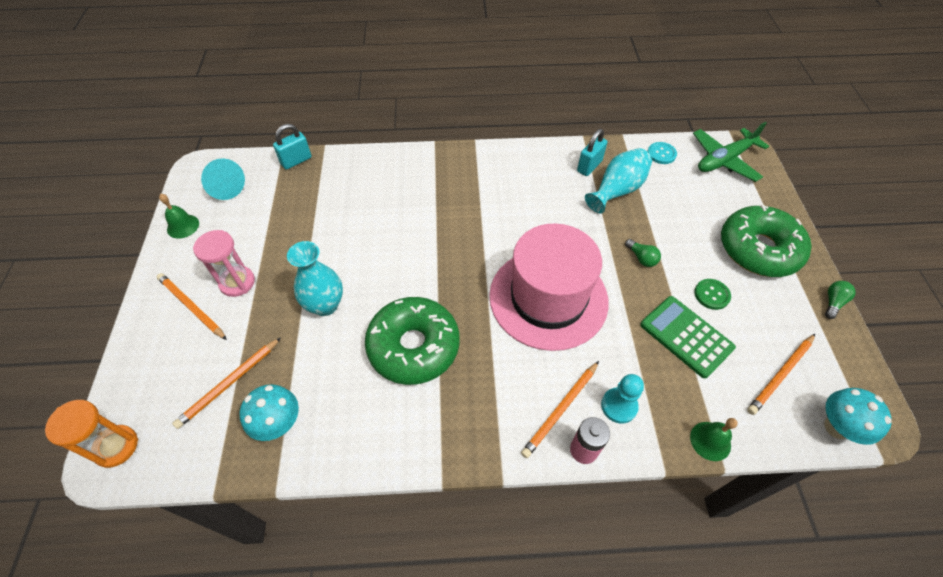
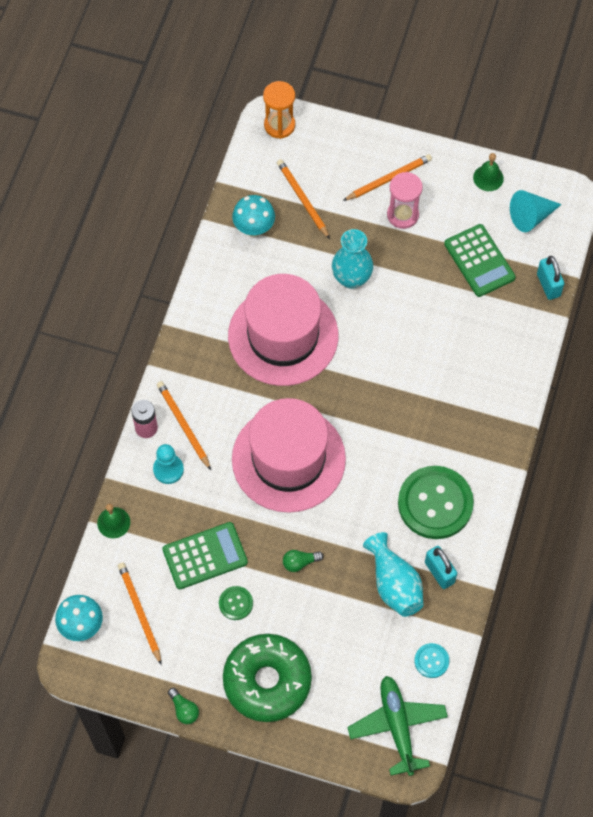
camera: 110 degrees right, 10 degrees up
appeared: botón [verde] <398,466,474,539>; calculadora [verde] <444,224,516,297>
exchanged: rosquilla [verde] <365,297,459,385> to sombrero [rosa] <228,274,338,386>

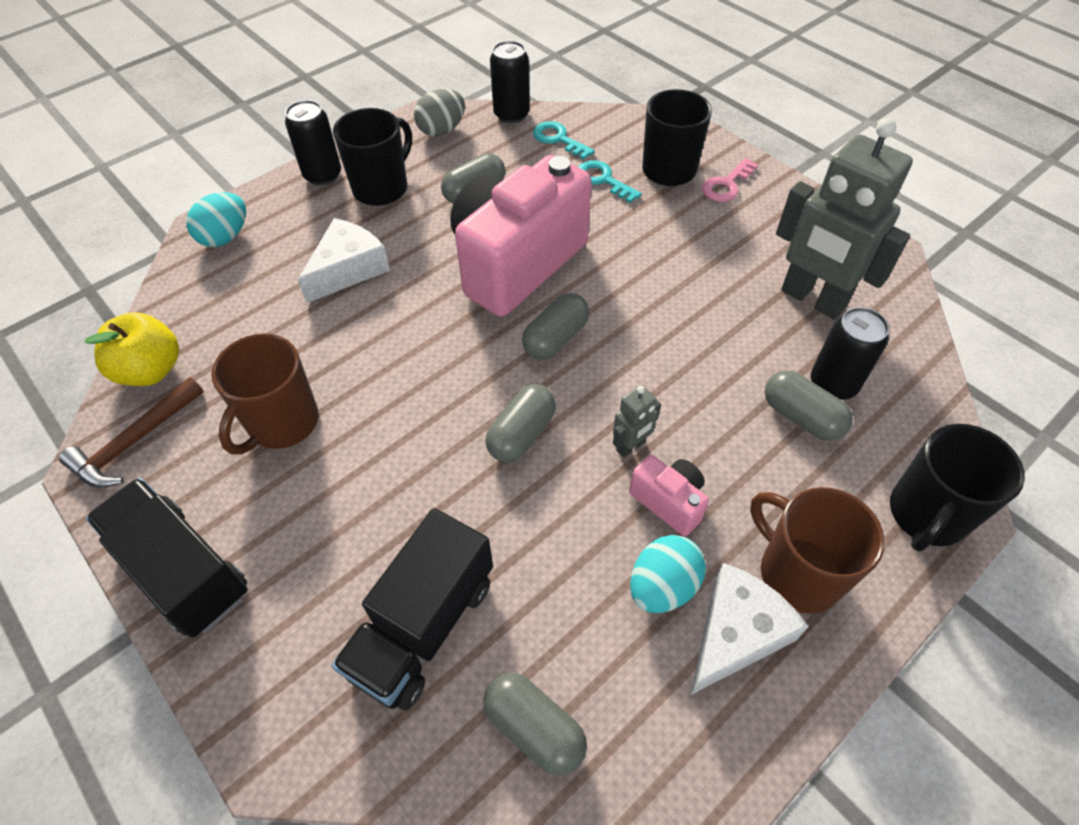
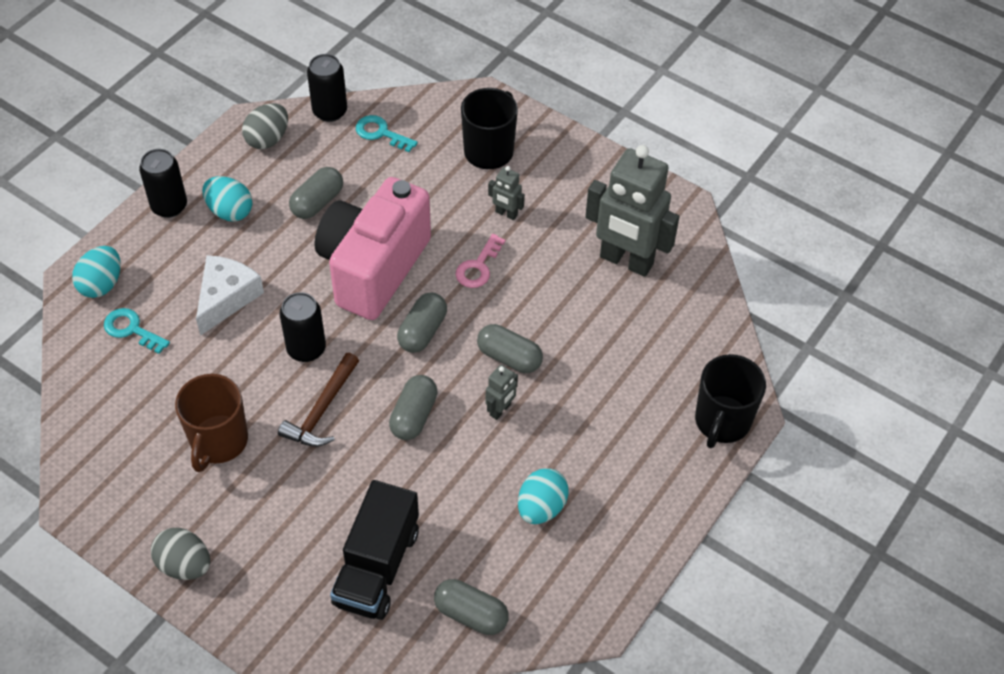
camera: 15 degrees left, 0 degrees up
missing: manzana [amarillo] <85,312,179,386>; cámara [rosa] <629,455,709,536>; queso [blanco] <691,563,809,695>; taza [marrón] <750,487,885,614>
appeared: robot [gris] <488,166,525,220>
relocated: martillo [marrón] <59,377,204,488> to <278,353,359,447>; llave [turquesa] <579,160,642,203> to <104,308,170,354>; llave [rosa] <702,158,758,202> to <455,234,505,288>; cápsula [gris] <765,371,853,441> to <477,324,543,373>; lata [negro] <811,307,889,400> to <279,292,326,362>
exchanged: camión [negro] <86,478,248,638> to huevo [gris] <151,528,210,580>; taza [negro] <333,108,412,206> to huevo [turquesa] <202,176,252,222>

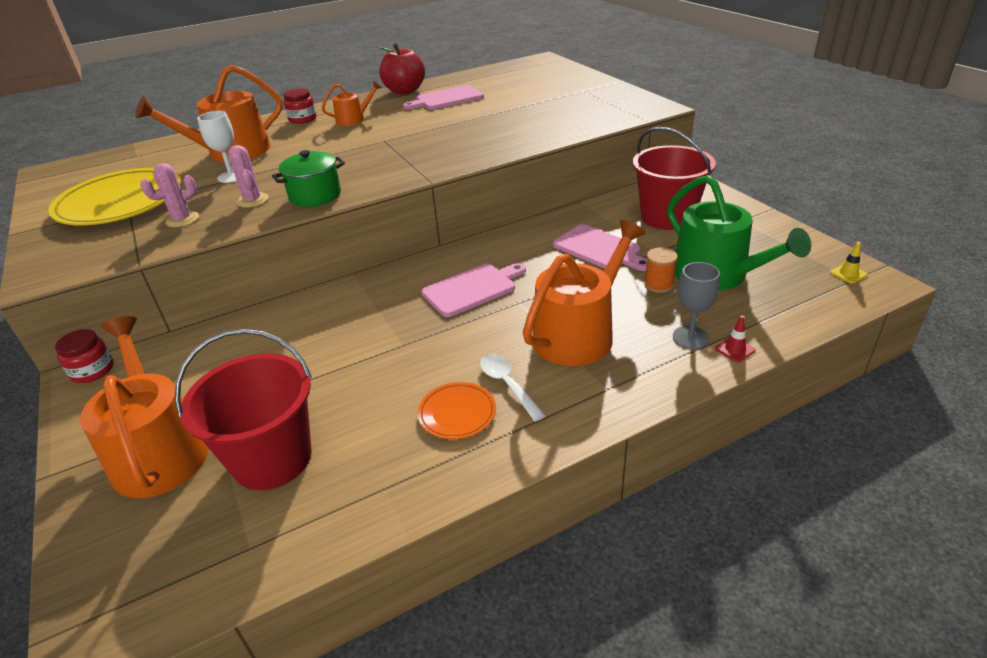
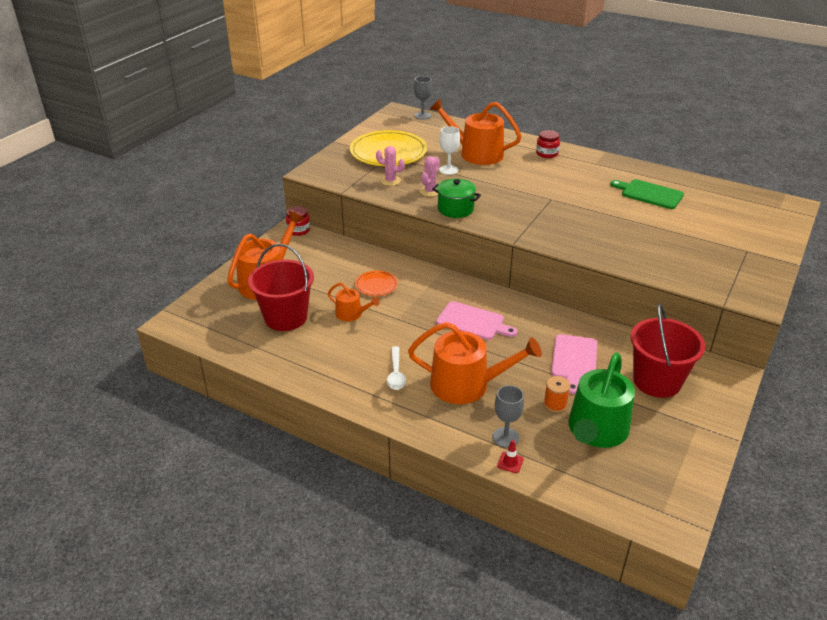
camera: 55 degrees right, 0 degrees up
missing: manzana [rojo] <378,43,425,94>; cono de tráfico [amarillo] <830,242,867,284>
appeared: copa [gris] <414,76,432,120>
relocated: regadera [naranja] <322,81,382,126> to <328,283,380,321>; plato [naranja] <418,382,496,439> to <355,271,398,296>
colour: tabla de cortar [rosa] <403,85,484,110> to tabla de cortar [verde] <610,179,684,209>
spun: cuchara [blanco] <480,354,546,422> = <387,346,406,390> 150 degrees clockwise

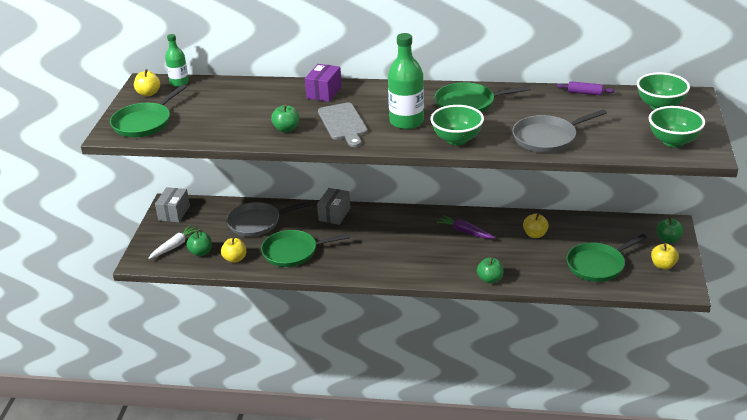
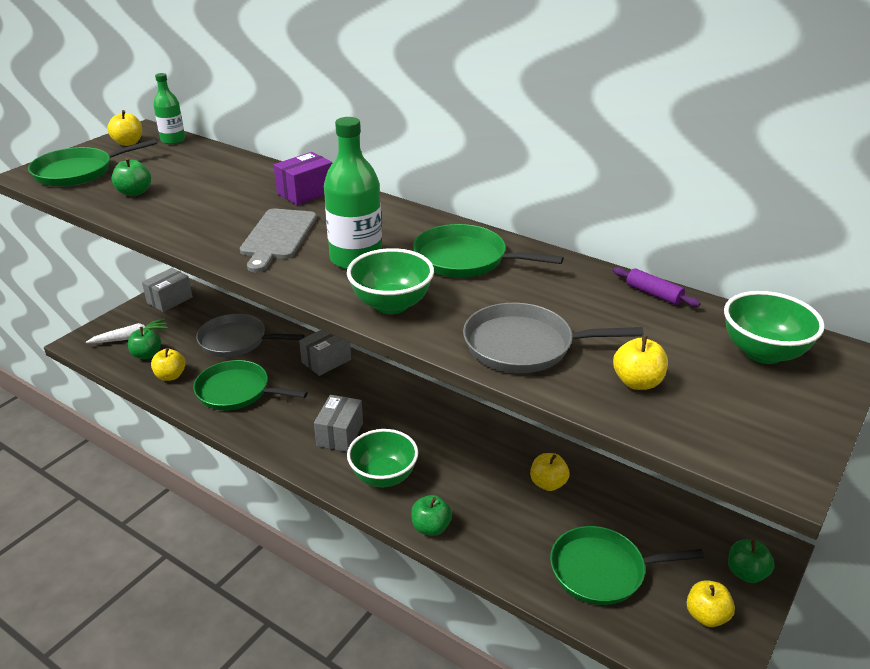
camera: 25 degrees right, 0 degrees up
missing: zanahoria [morado] <436,215,495,239>
appeared: caja [gris] <314,395,363,452>; manzana [amarillo] <613,335,668,390>
relocated: manzana [verde] <271,104,299,132> to <112,157,151,196>; cuenco [verde] <649,106,705,147> to <347,429,418,487>

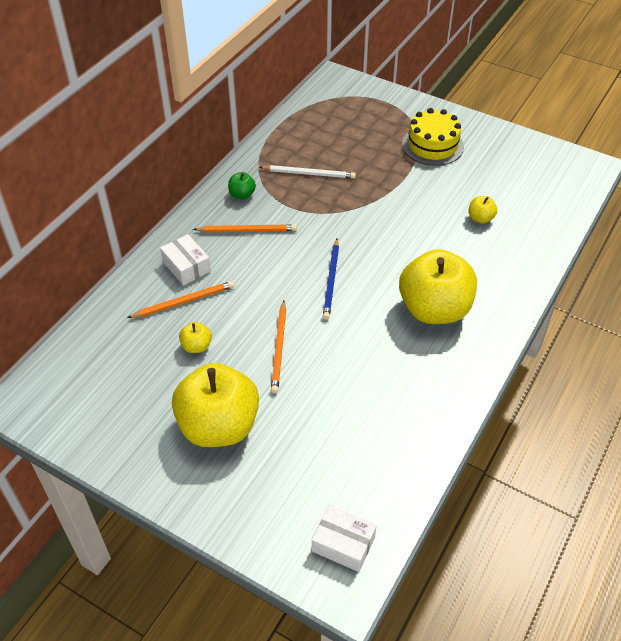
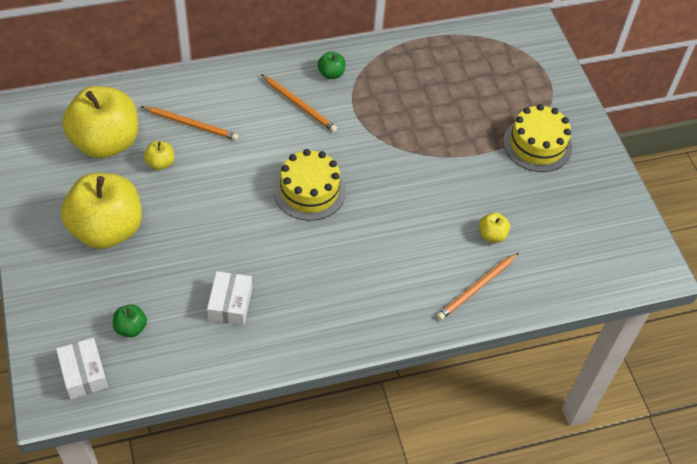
camera: 40 degrees right, 5 degrees up
missing: lápiz [blanco] <259,165,356,179>
appeared: manzana [verde] <113,305,147,338>
relocated: caja [blanco] <160,234,211,286> to <207,271,252,326>; lápiz [naranja] <271,300,286,393> to <437,253,518,320>; manzana [amarillo] <399,249,477,324> to <62,86,138,158>
exchanged: lápiz [azul] <323,239,339,320> to tarta [amarillo] <274,149,346,221>

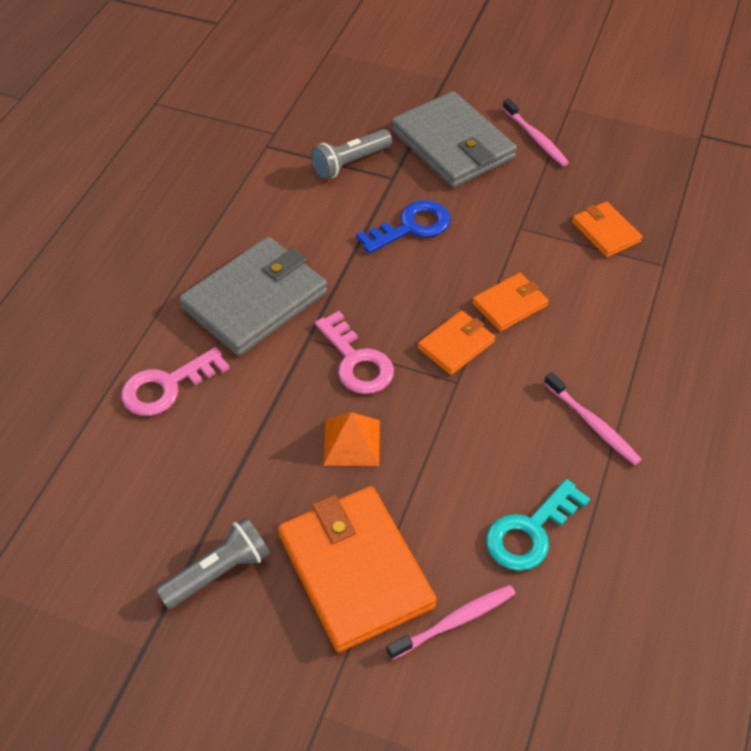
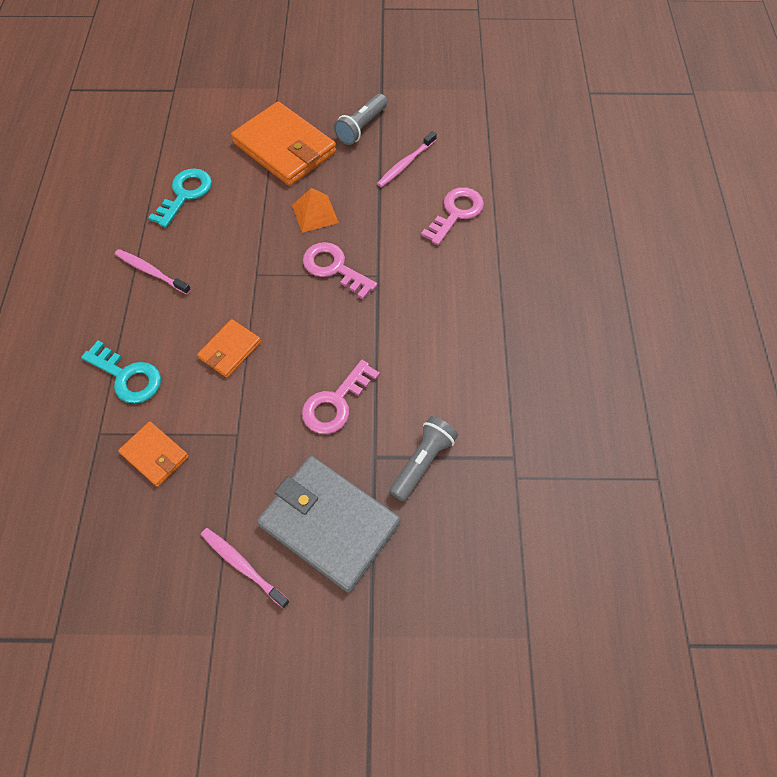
camera: 160 degrees right, 10 degrees up
missing: cartera [gris] <179,237,327,356>; cartera [naranja] <418,310,495,375>
appeared: llave [turquesa] <81,341,161,403>
relocated: cepillo de dientes [rosa] <386,585,516,660> to <377,131,437,187>
colour: llave [azul] <356,200,451,254> to llave [rosa] <302,360,380,434>

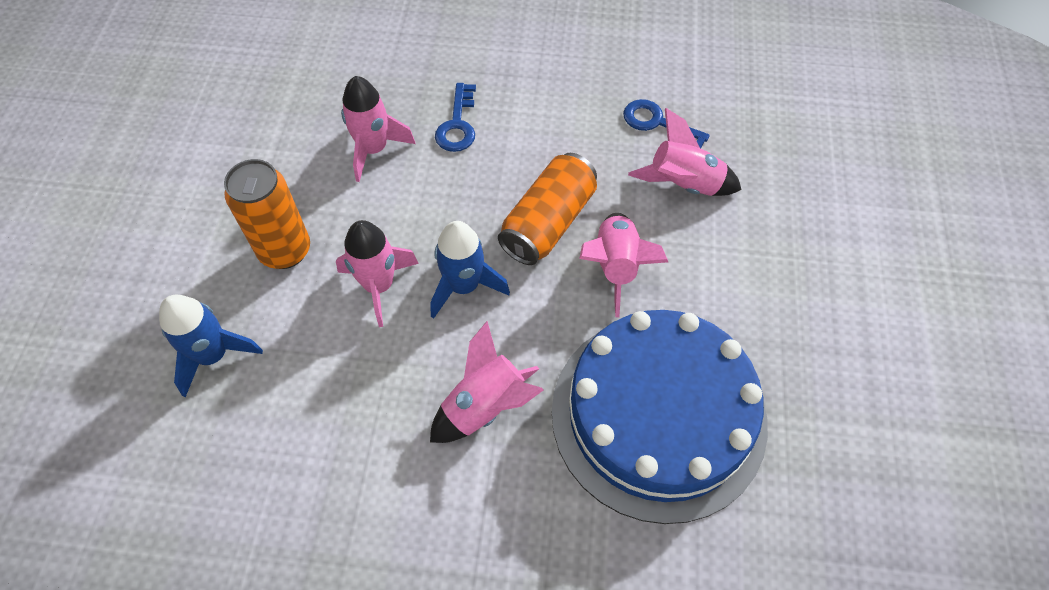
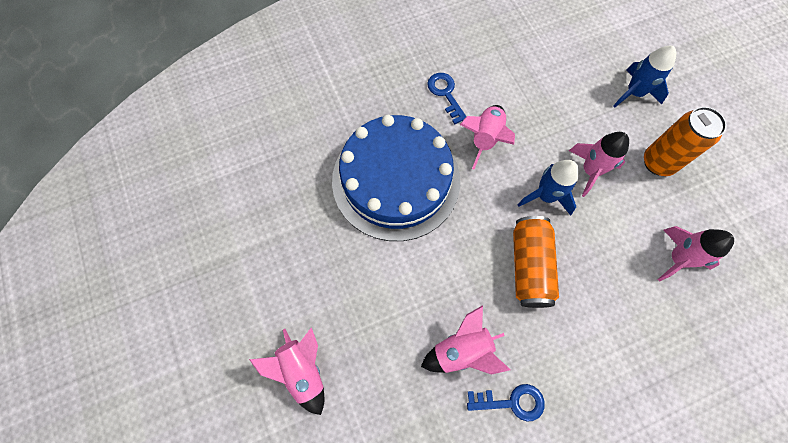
camera: 150 degrees right, 10 degrees up
relocated: llave [azul] <435,83,476,152> to <427,73,466,125>; cohete [rosa] <579,213,668,317> to <249,327,324,415>

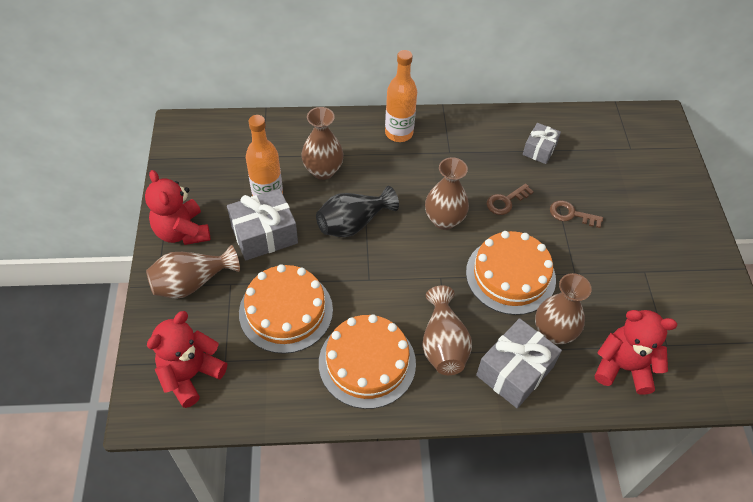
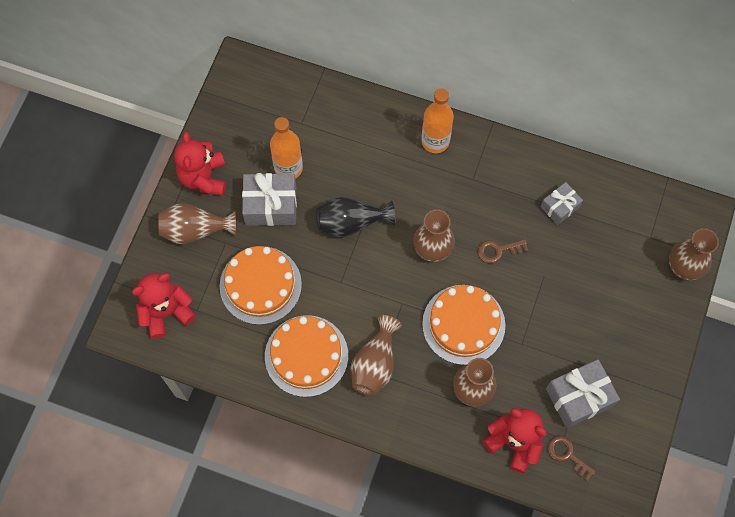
camera: 25 degrees right, 15 degrees up
relocated: florero [marrón] <301,107,344,180> to <669,228,719,280>; regalo [gris] <476,318,562,408> to <546,359,620,428>; llave [marrón] <550,200,603,228> to <547,435,596,481>

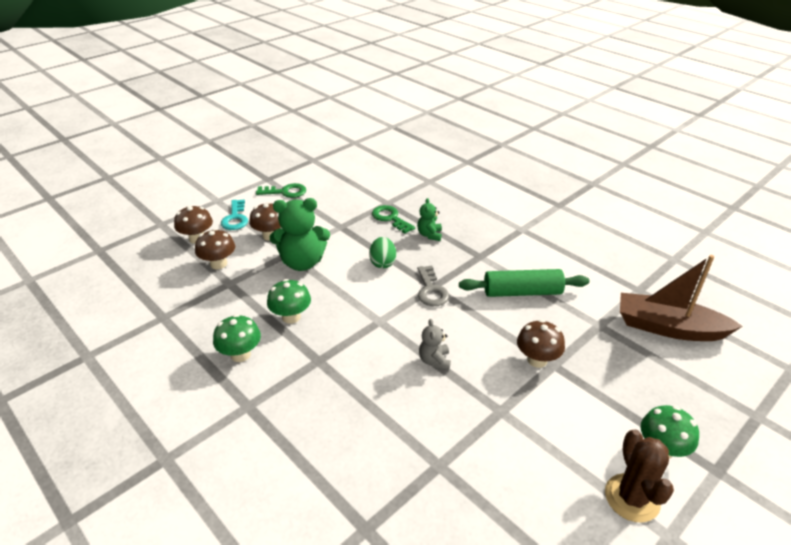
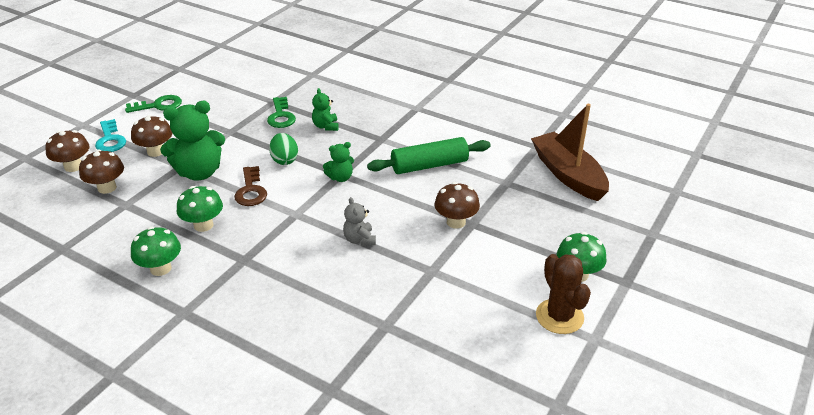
camera: 15 degrees left, 0 degrees up
appeared: llave [marrón] <234,166,267,206>
exchanged: llave [gris] <417,266,449,306> to osito [verde] <323,142,354,182>
spun: llave [verde] <372,205,415,234> = <267,97,296,128> 135 degrees counterclockwise; barco [marrón] <620,255,743,341> = <531,104,609,201> 60 degrees clockwise

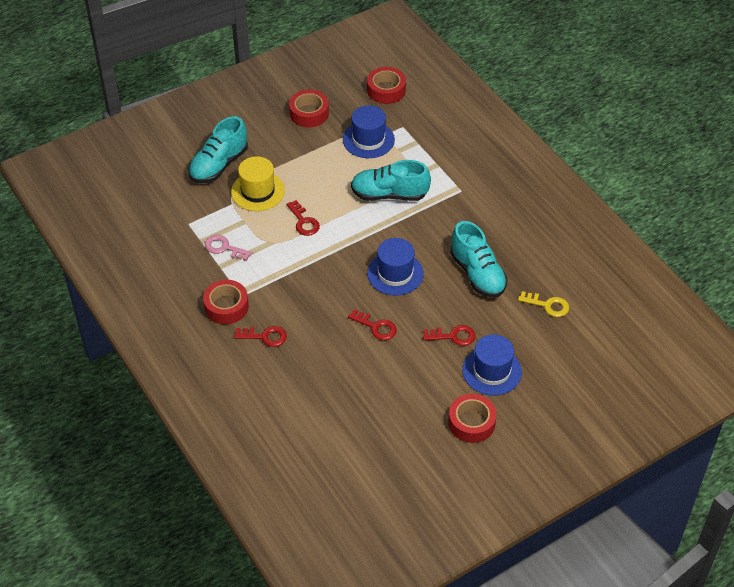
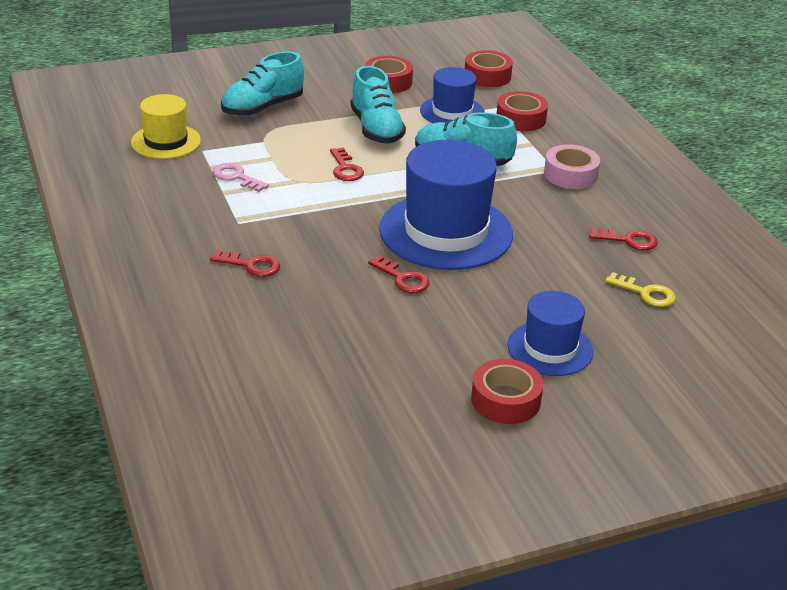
camera: 10 degrees right, 15 degrees down
appeared: cinta adhesiva [rosa] <544,144,600,189>
relocated: cinta adhesiva [rojo] <203,280,249,324> to <497,91,548,131>; sombrero [amarillo] <231,156,285,211> to <131,94,201,159>; llave [rojo] <423,325,476,346> to <589,228,658,251>; zapato [turquesa] <450,221,507,298> to <350,66,406,144>
size: sombrero [azul] <367,238,424,296> = <379,140,513,270> x1.77

